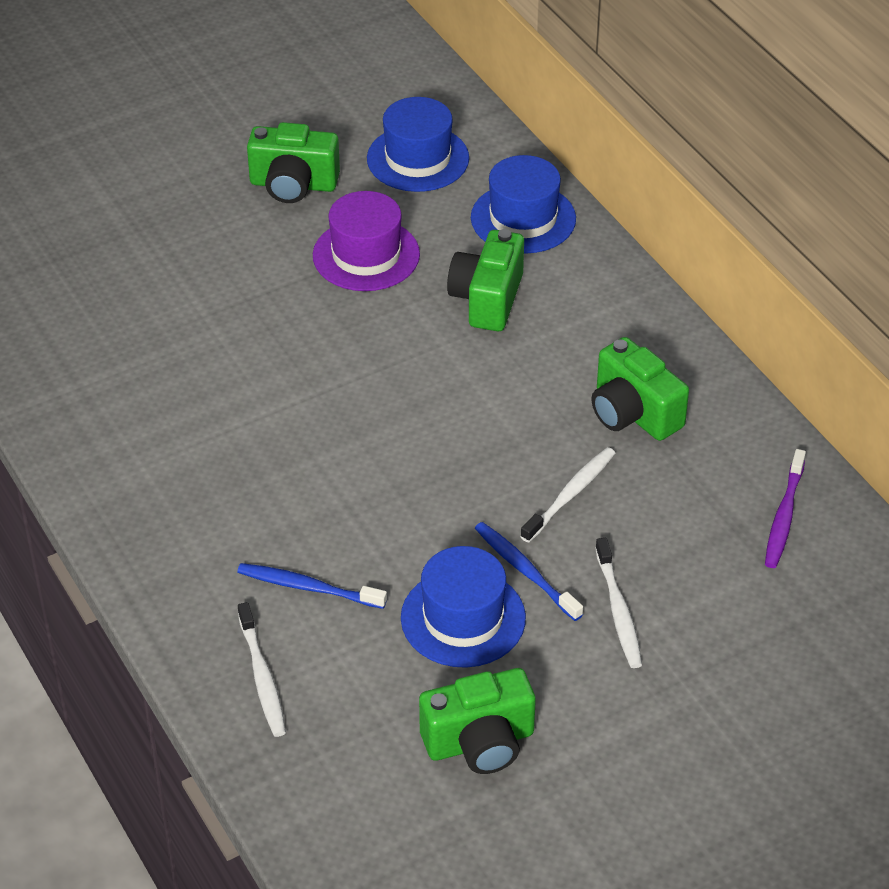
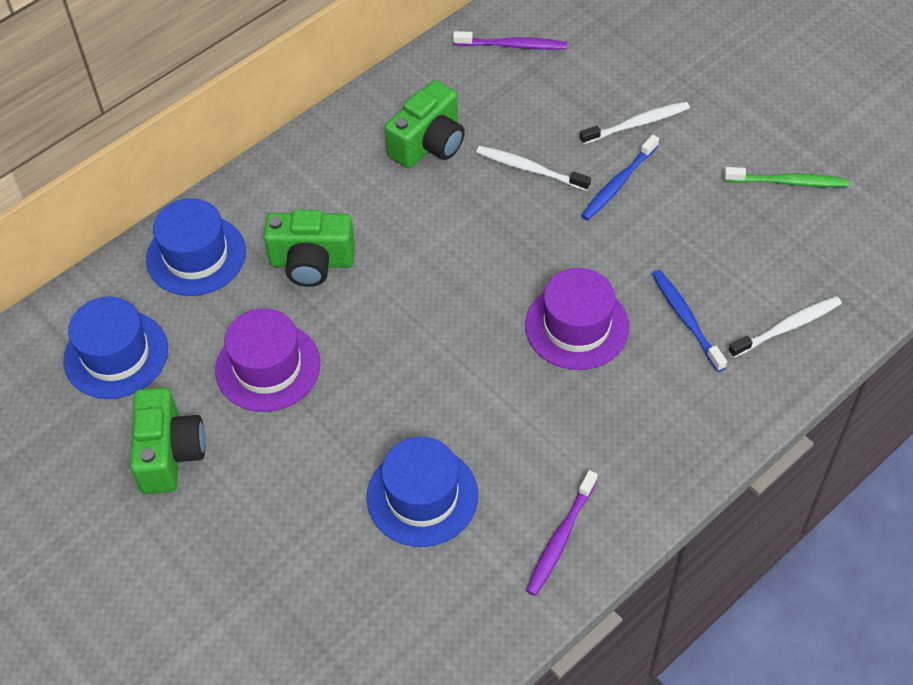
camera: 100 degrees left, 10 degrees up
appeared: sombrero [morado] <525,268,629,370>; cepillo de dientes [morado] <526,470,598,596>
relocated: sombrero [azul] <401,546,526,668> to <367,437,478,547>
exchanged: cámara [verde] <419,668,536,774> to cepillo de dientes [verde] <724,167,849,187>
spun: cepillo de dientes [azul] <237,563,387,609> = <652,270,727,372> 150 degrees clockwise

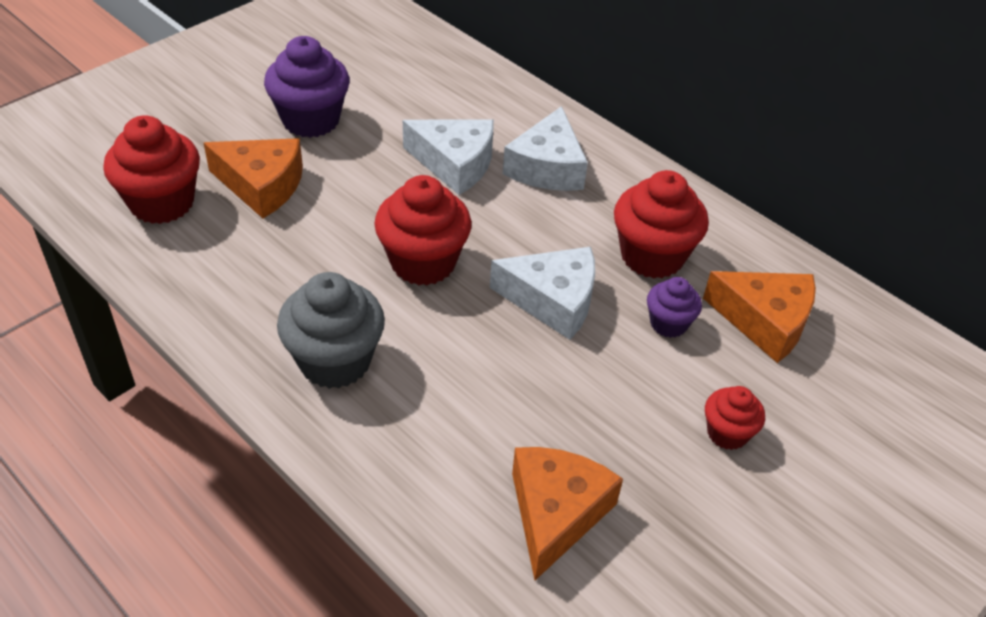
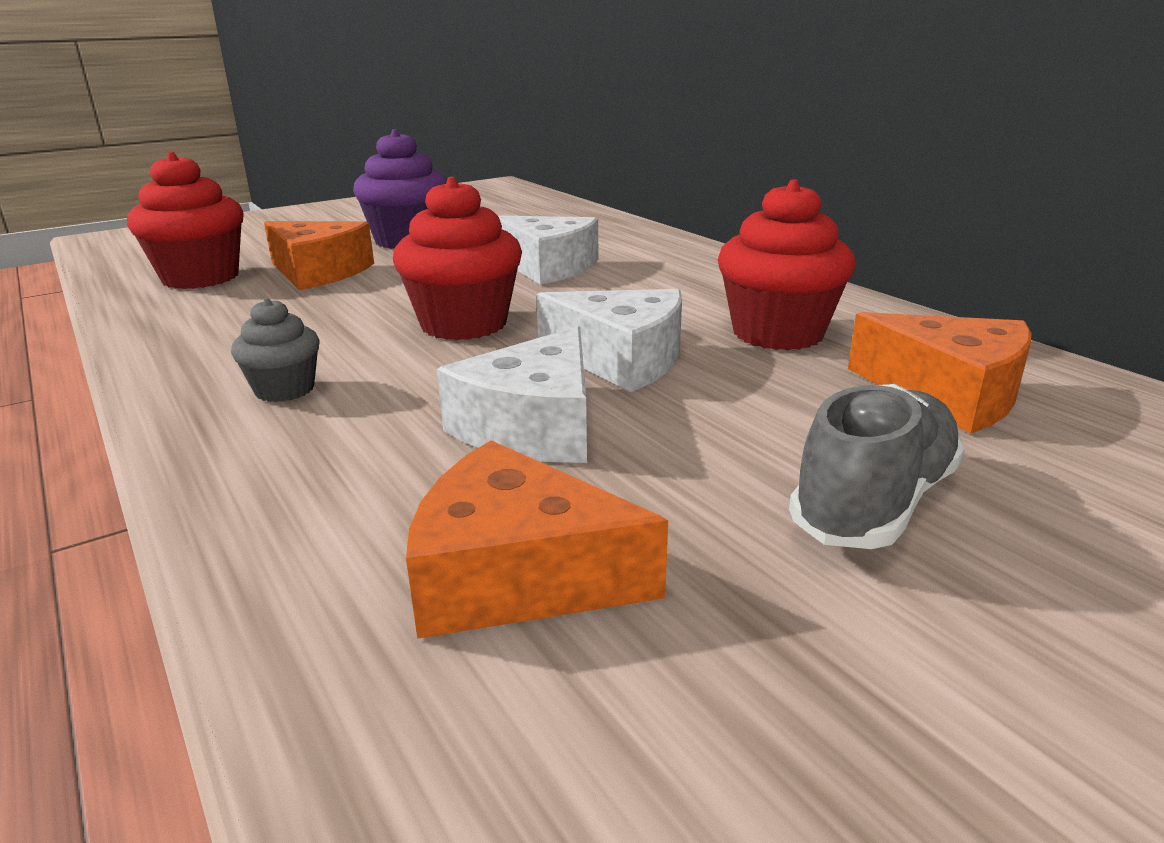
camera: 15 degrees right, 20 degrees down
missing: magdalena [morado] <647,277,702,338>
relocated: queso [blanco] <503,106,588,191> to <437,326,587,463>
exchanged: magdalena [rojo] <705,386,765,450> to zapato [gris] <789,384,965,549>
spun: queso [naranja] <512,447,623,580> = <406,440,668,639> 105 degrees counterclockwise
size: magdalena [gris] <277,272,385,389> = <231,298,320,402> x0.56

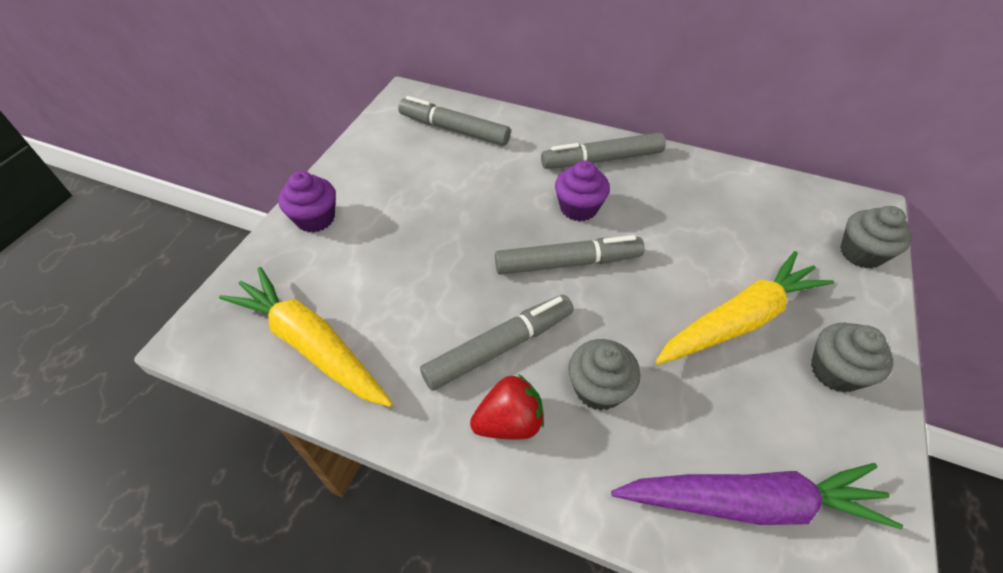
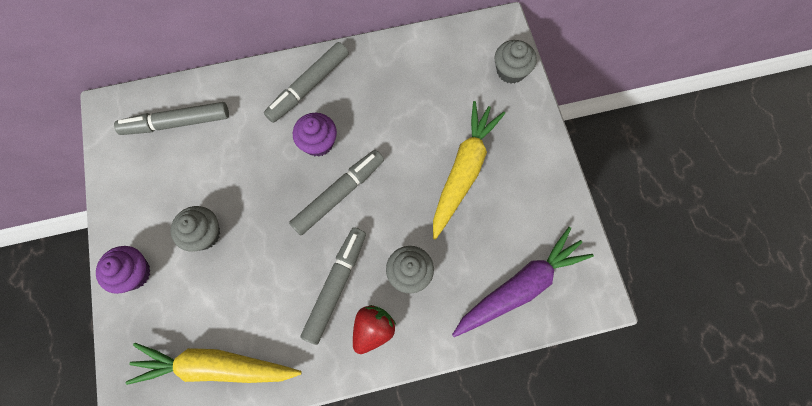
camera: 35 degrees left, 20 degrees up
relocated: magdalena [gris] <811,323,893,392> to <171,206,220,252>

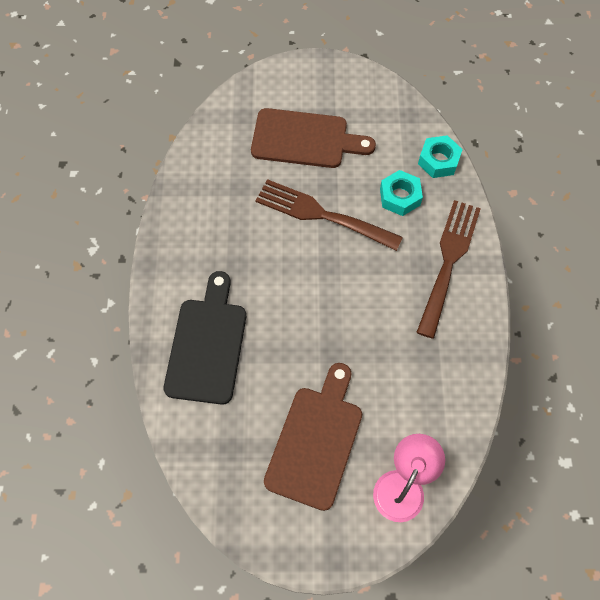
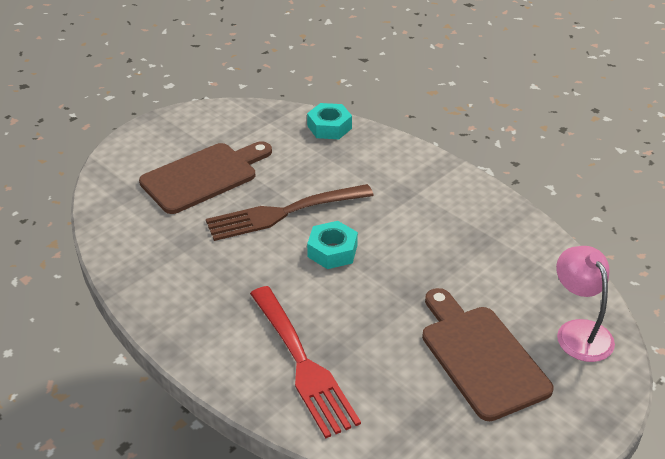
camera: 45 degrees left, 25 degrees down
missing: tenedor [marrón] <416,200,481,339>
relocated: tuerca [turquesa] <380,170,423,216> to <307,221,358,269>
exchanged: tabla de cortar [negro] <164,271,246,405> to tenedor [rojo] <250,286,361,438>

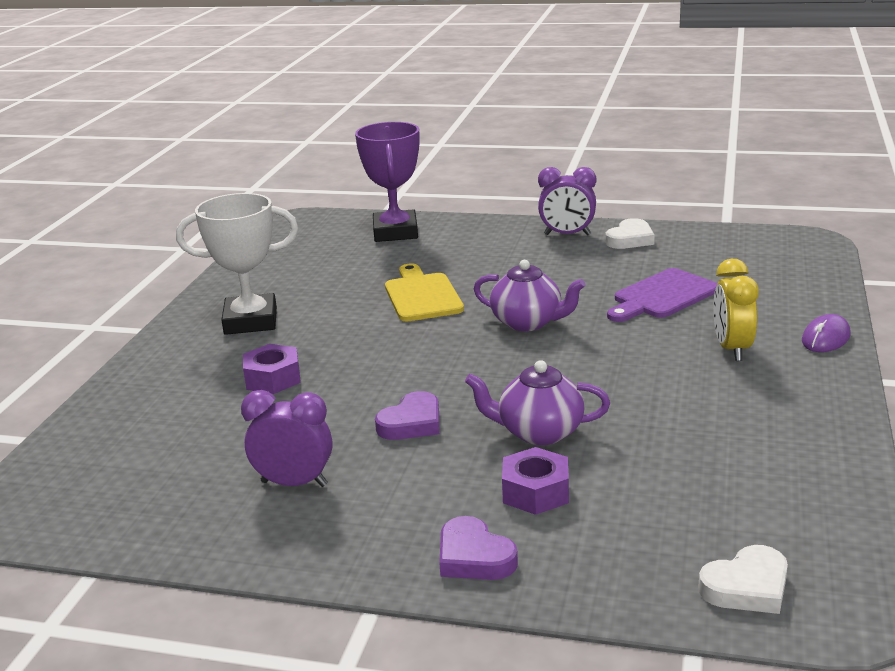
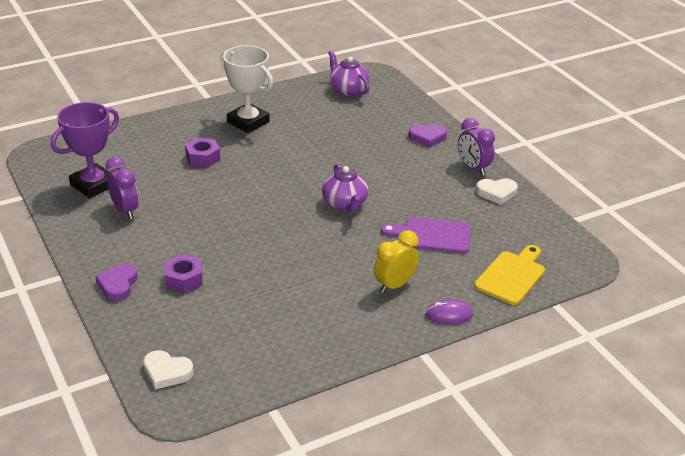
camera: 45 degrees right, 10 degrees up
relocated: trofeo [morado] <355,122,420,242> to <51,102,119,198>; corazón [morado] <375,391,439,440> to <408,124,447,148>; tabla de cortar [amarillo] <385,263,464,321> to <474,245,545,305>; tetera [morado] <465,360,610,445> to <328,50,370,96>

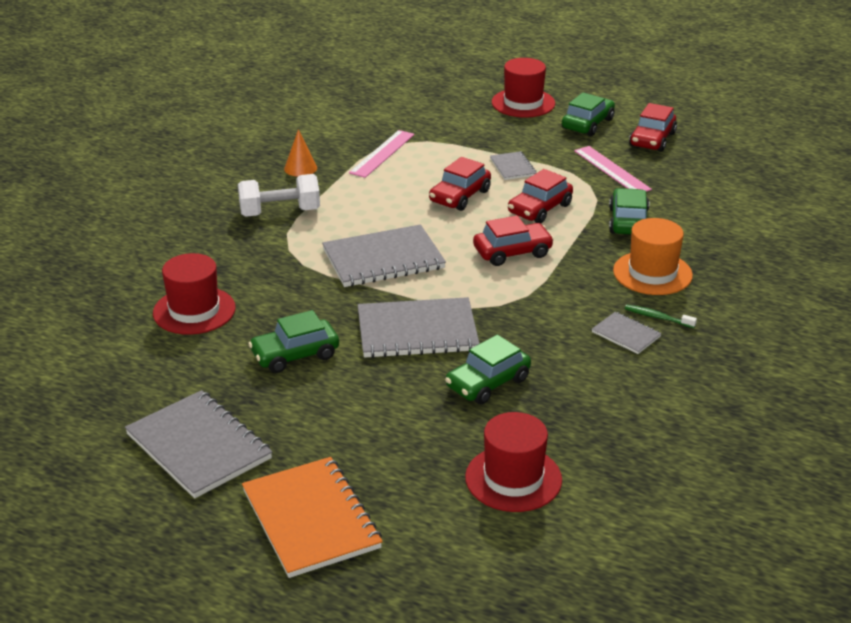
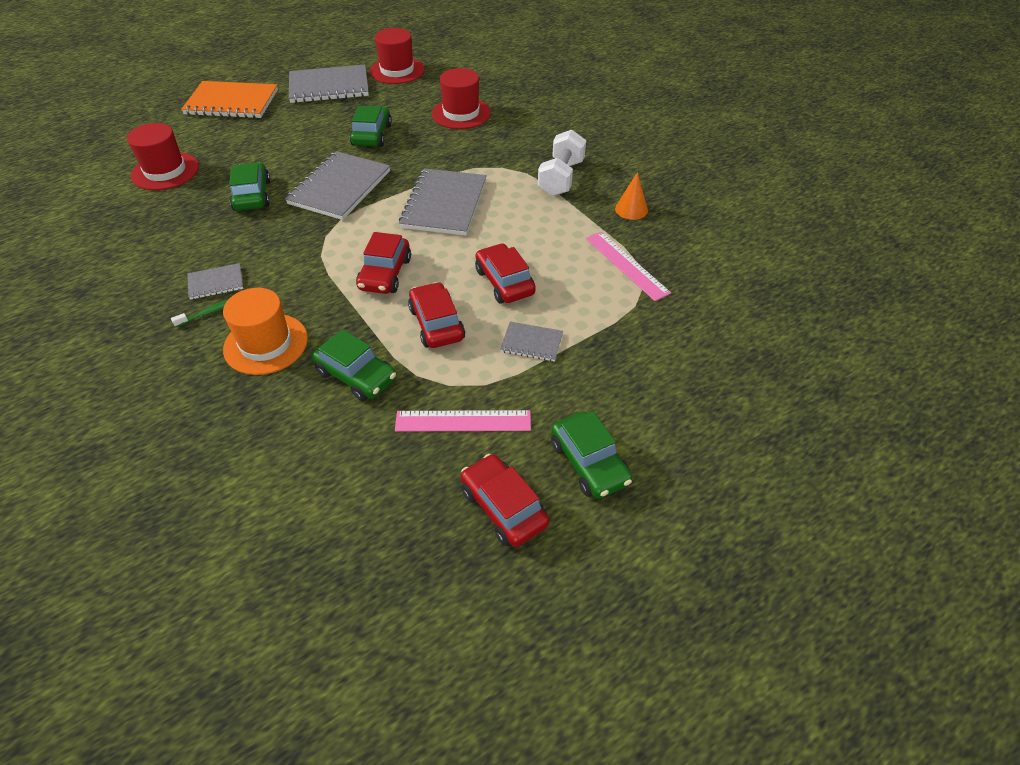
camera: 120 degrees right, 15 degrees up
relocated: sombrero [rojo] <492,58,555,118> to <370,28,425,84>

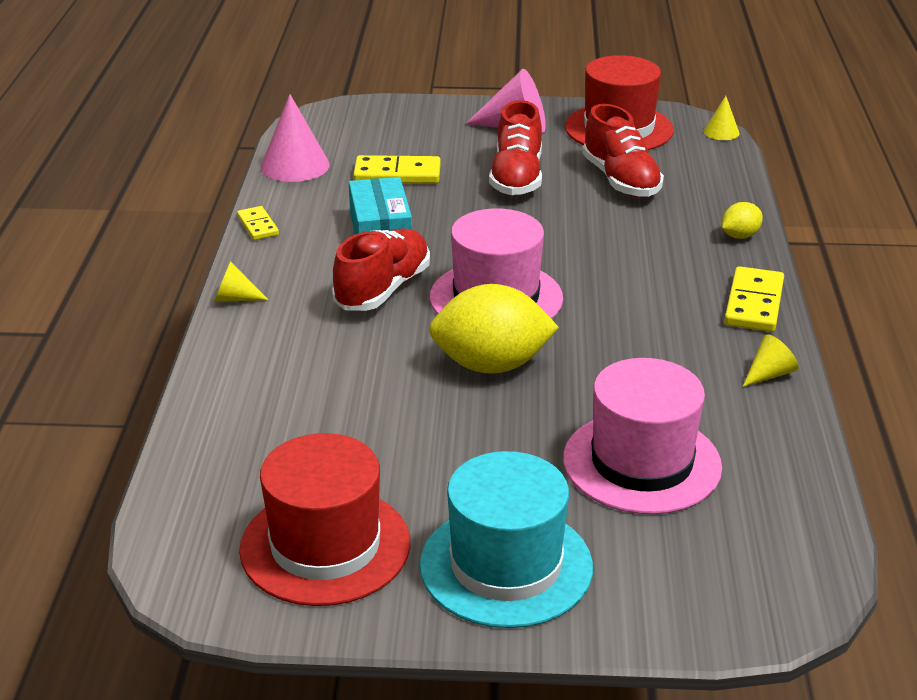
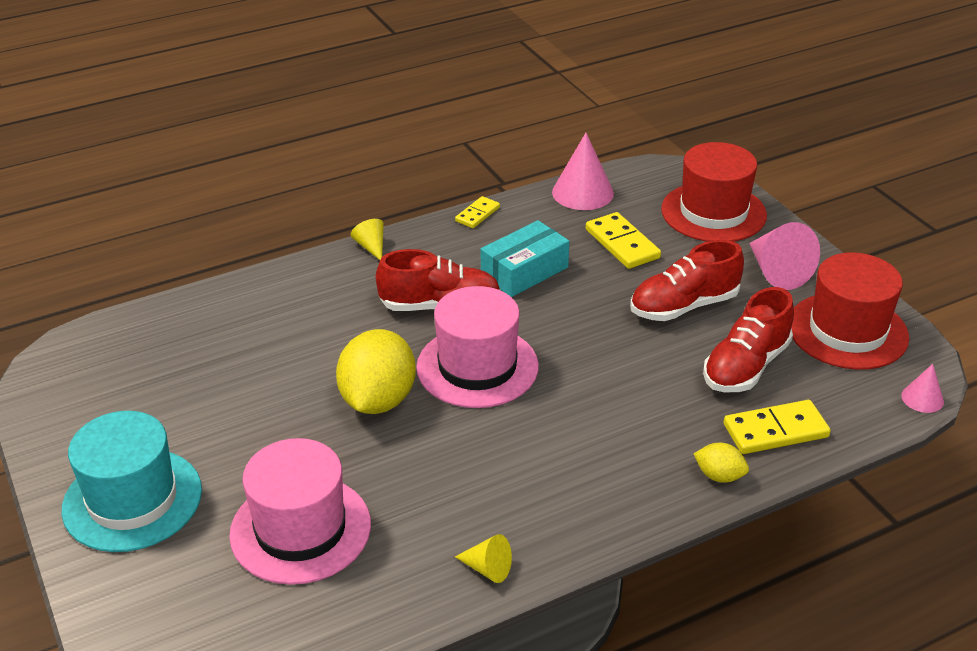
camera: 60 degrees right, 5 degrees up
relocated: sombrero [rojo] <239,433,410,606> to <661,142,767,242>; ficha de dominó [amarillo] <724,266,784,332> to <724,400,831,454>
colour: cono [amarillo] <704,95,739,140> to cono [rosa] <901,364,944,413>
spun: limón [amarillo] <429,284,559,374> = <336,329,416,414> 45 degrees clockwise

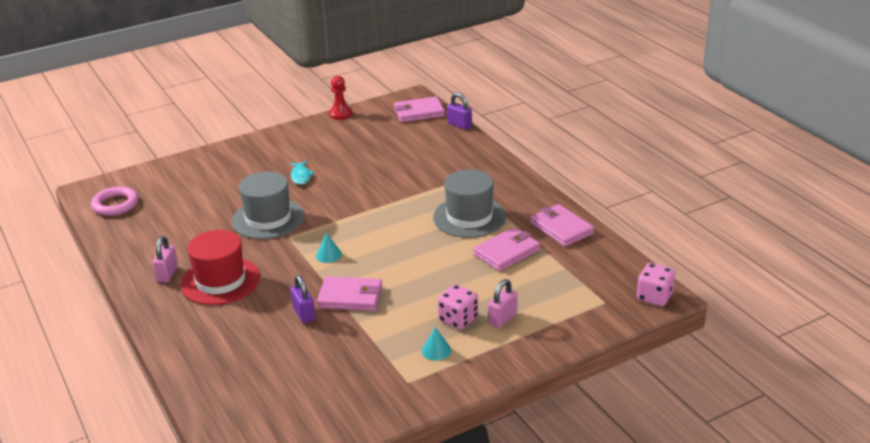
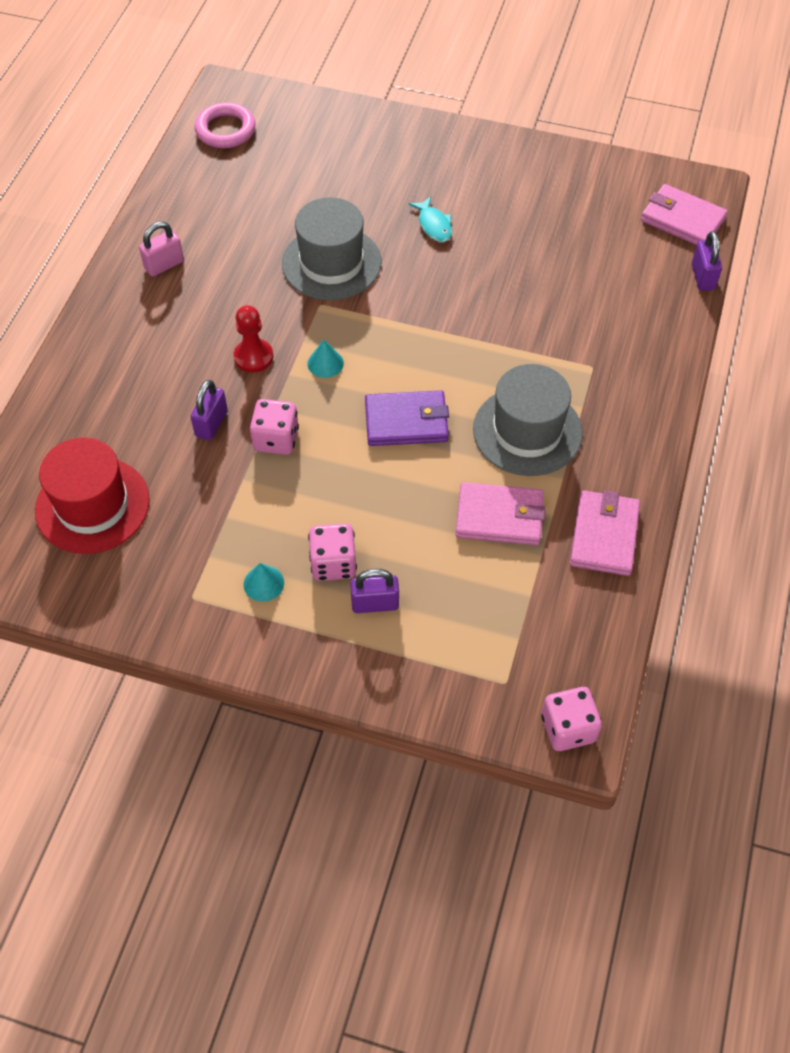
camera: 45 degrees right, 25 degrees up
appeared: cartera [morado] <365,390,449,446>
relocated: sombrero [rojo] <181,230,260,305> to <35,438,150,554>; peón [rojo] <329,76,352,120> to <234,305,273,373>
exchanged: cartera [rosa] <317,276,382,311> to dado [rosa] <250,399,299,455>
colour: candado [rosa] <488,279,517,328> to candado [morado] <350,569,399,613>
spun: pez [turquesa] <290,161,315,185> = <408,197,452,242> 60 degrees counterclockwise

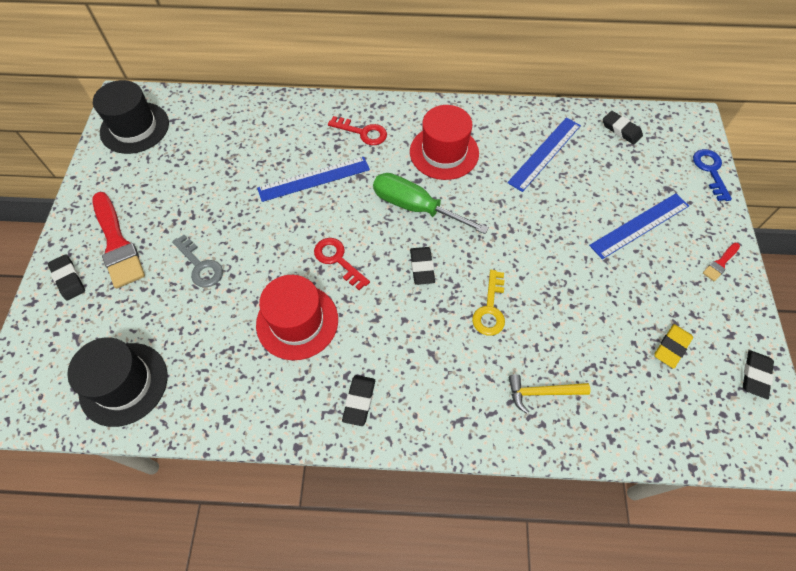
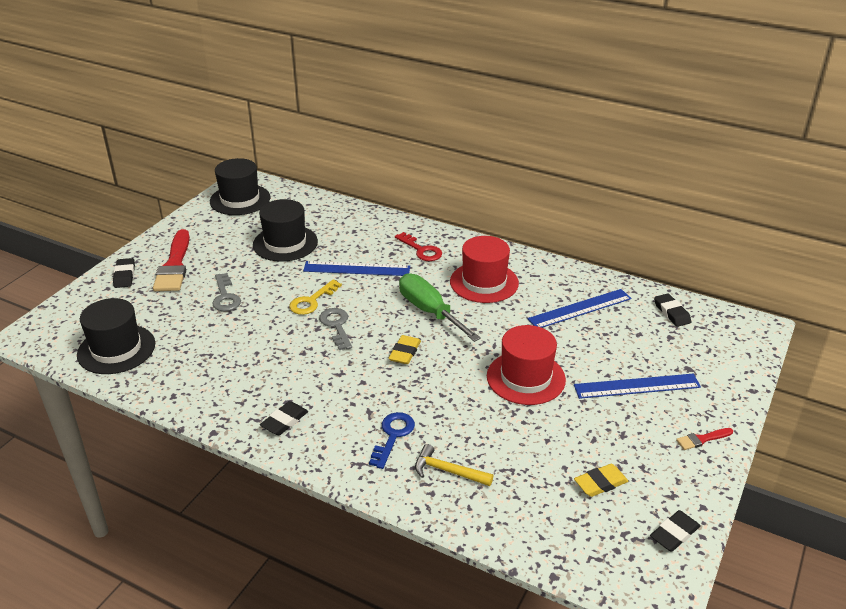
camera: 25 degrees right, 25 degrees down
appeared: sombrero [negro] <253,199,318,262>
relocated: sombrero [rojo] <256,275,338,360> to <487,325,566,405>; llave [amarillo] <472,270,505,336> to <289,279,342,315>; llave [azul] <693,149,732,201> to <369,412,415,469>
colour: llave [rojo] <314,238,370,290> to llave [gris] <319,308,352,350>; goma de borrar [negro] <410,247,435,285> to goma de borrar [amarillo] <388,335,421,364>

